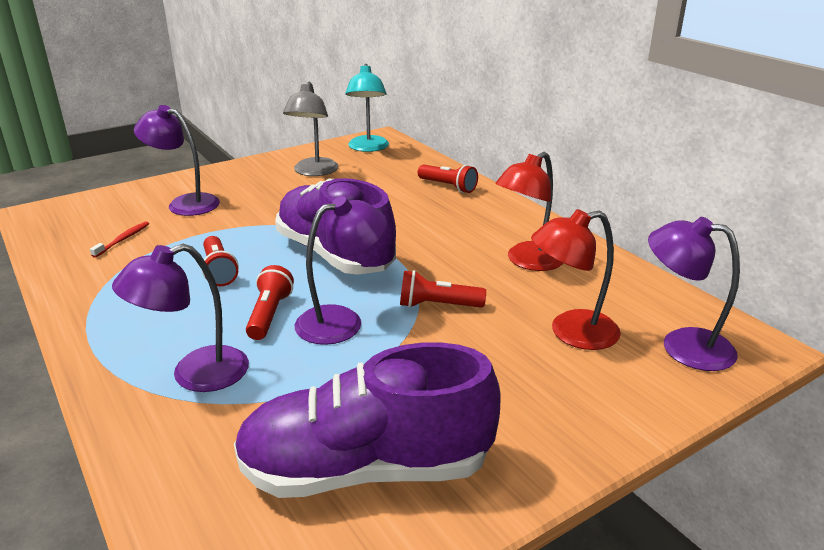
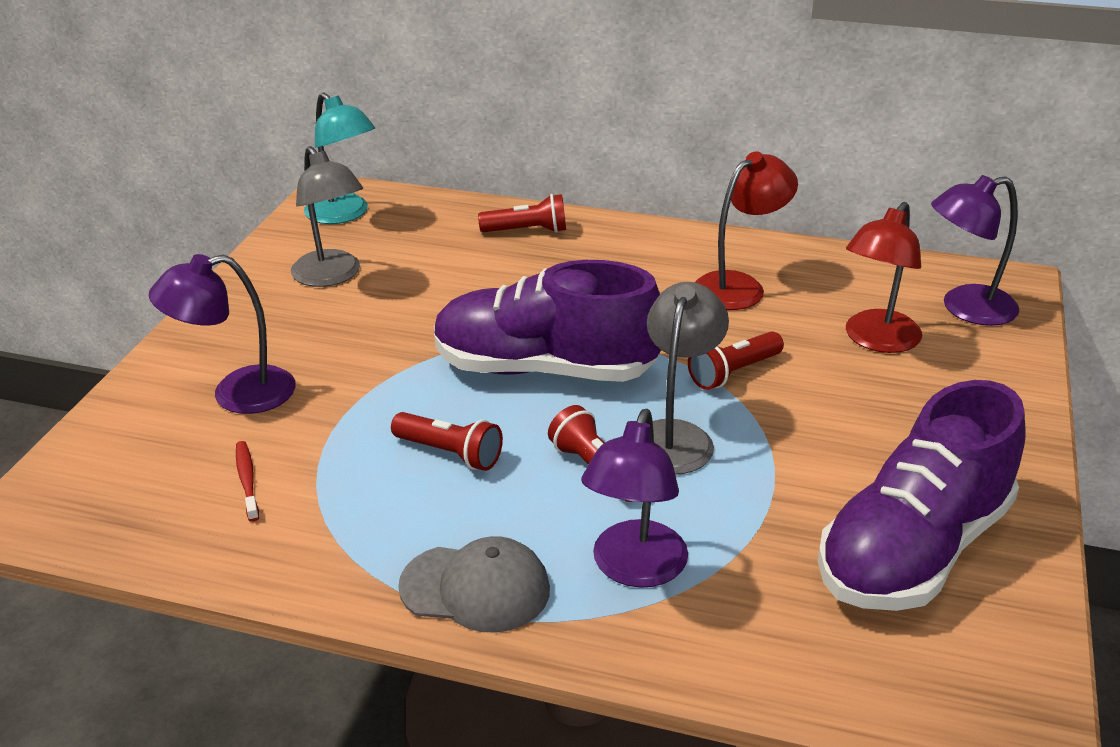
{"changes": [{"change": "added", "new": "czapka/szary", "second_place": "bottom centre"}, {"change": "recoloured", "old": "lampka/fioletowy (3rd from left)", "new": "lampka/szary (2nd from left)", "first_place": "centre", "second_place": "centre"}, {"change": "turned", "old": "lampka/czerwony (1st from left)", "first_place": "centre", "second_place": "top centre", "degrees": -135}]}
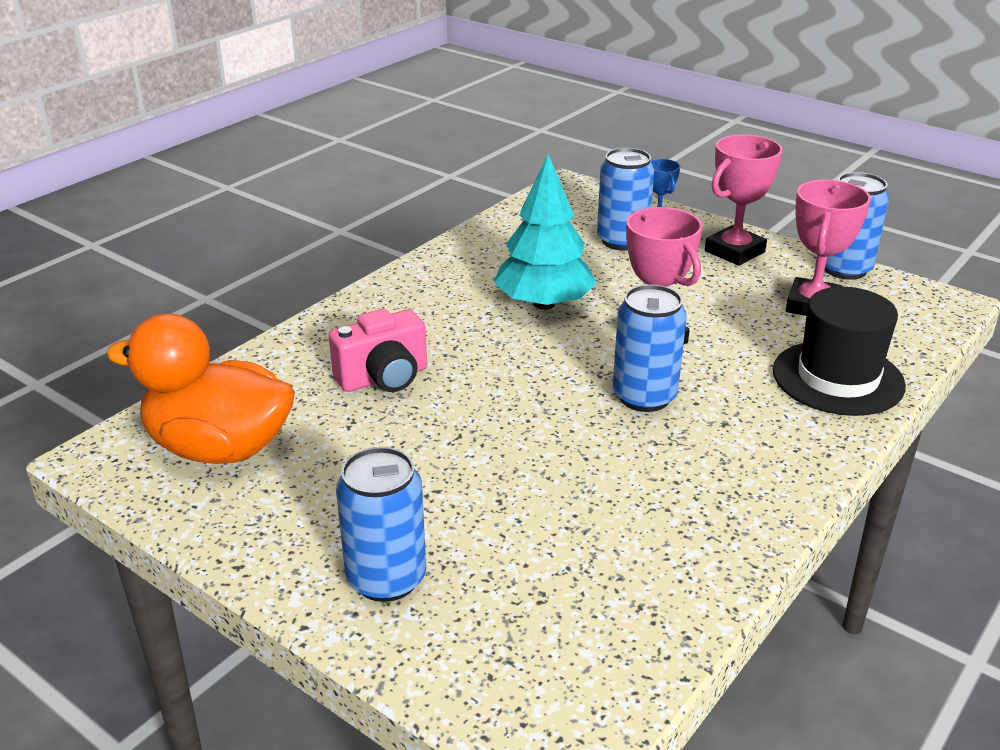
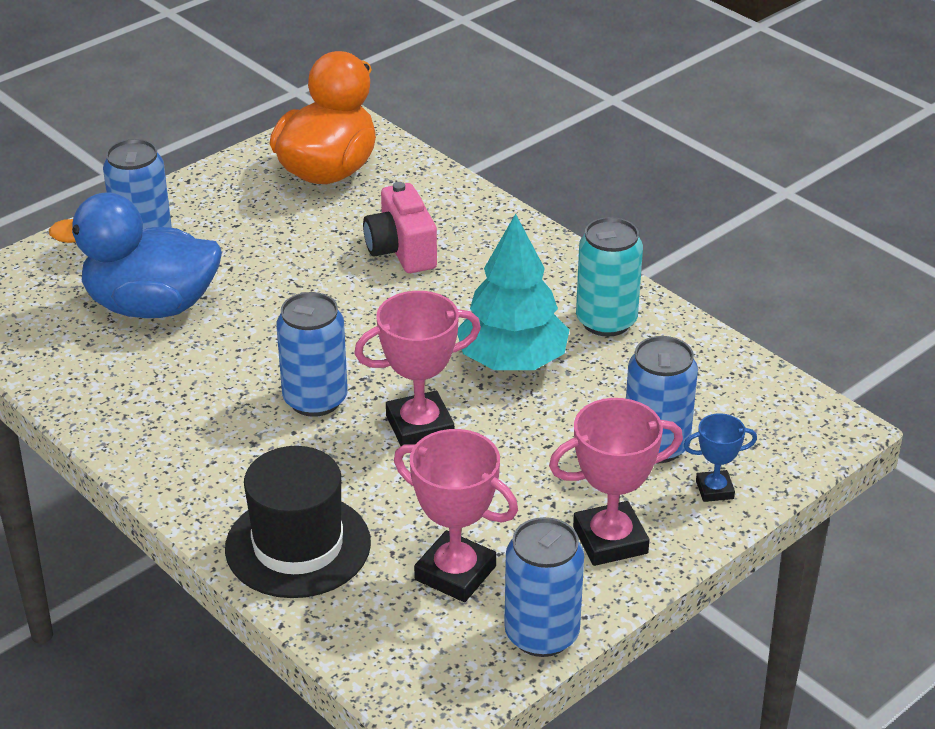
{"changes": [{"change": "added", "new": "kaczka/niebieski", "second_place": "middle left"}, {"change": "turned", "old": "puchar/różowy (2nd from left in the first image)", "first_place": "top right", "second_place": "centre", "degrees": -75}, {"change": "added", "new": "puszka/turkusowy", "second_place": "centre"}]}
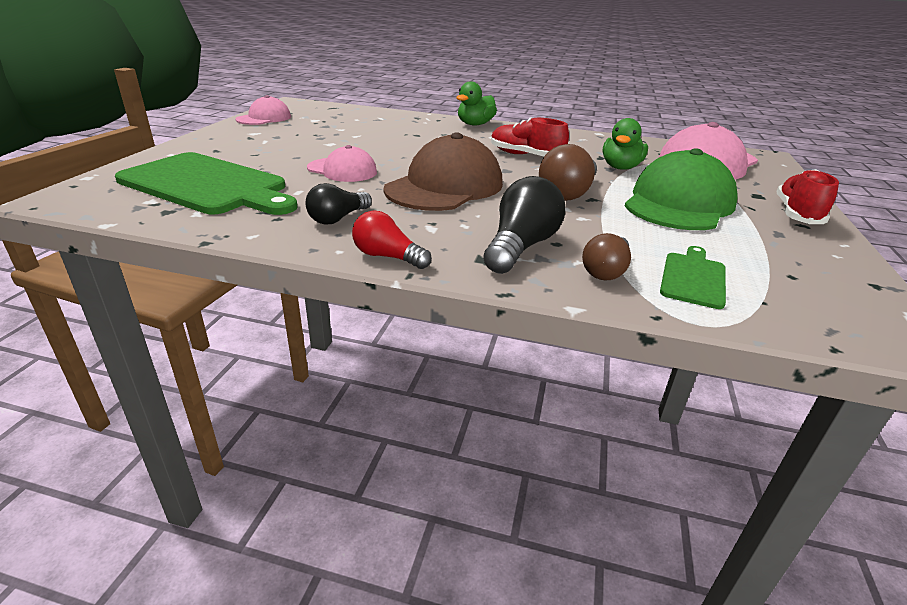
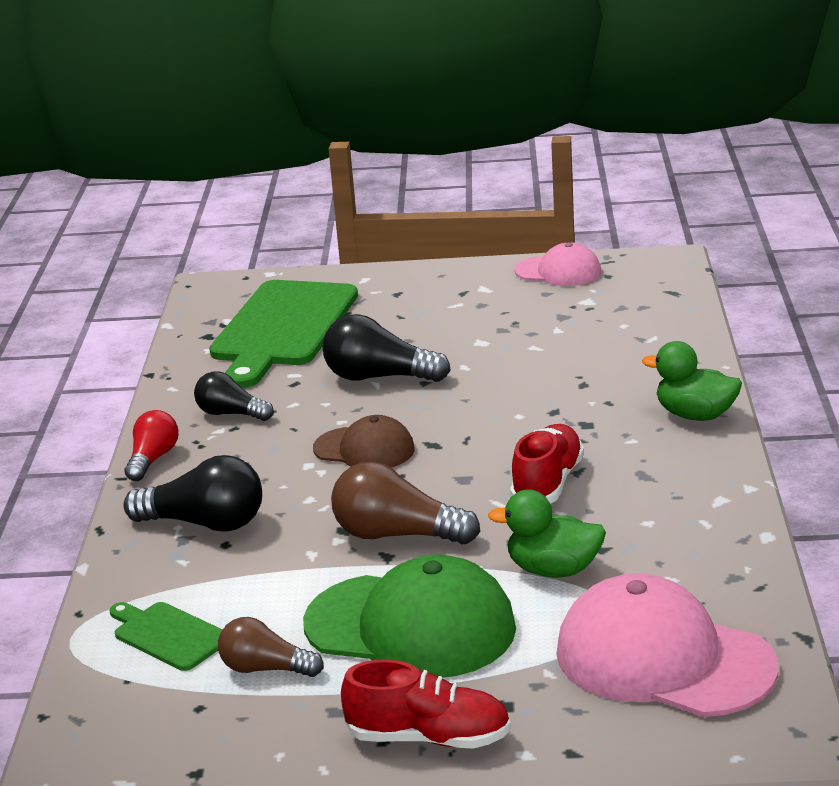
{"changes": [{"change": "turned", "old": "deska do krojenia/zielony (2nd from left in the first image)", "first_place": "middle right", "second_place": "bottom left", "degrees": -150}, {"change": "moved", "old": "żarówka/brązowy (2nd from left in the first image)", "new": "żarówka/brązowy (1st from left)", "first_place": "middle right", "second_place": "bottom left"}, {"change": "resized", "old": "czapka/brązowy", "first_place": "top centre", "second_place": "centre", "factor": 0.57}, {"change": "replaced", "old": "czapka/różowy (2nd from left)", "new": "żarówka/czarny (3rd from left)", "first_place": "top centre", "second_place": "centre"}]}
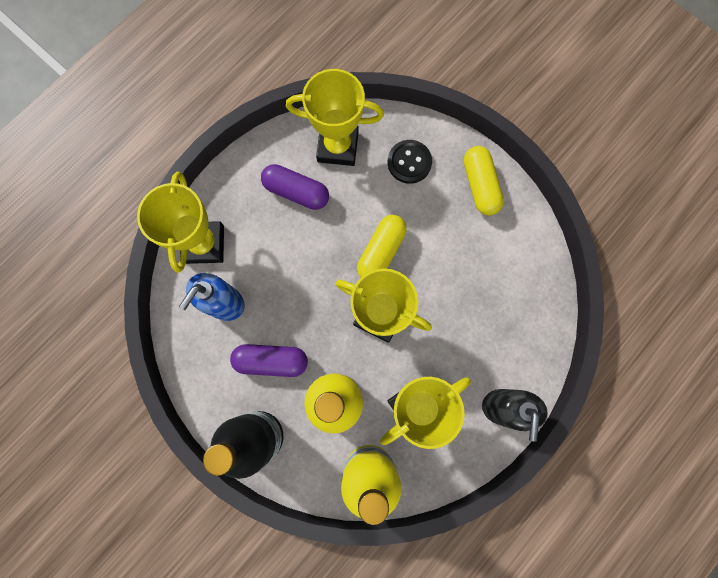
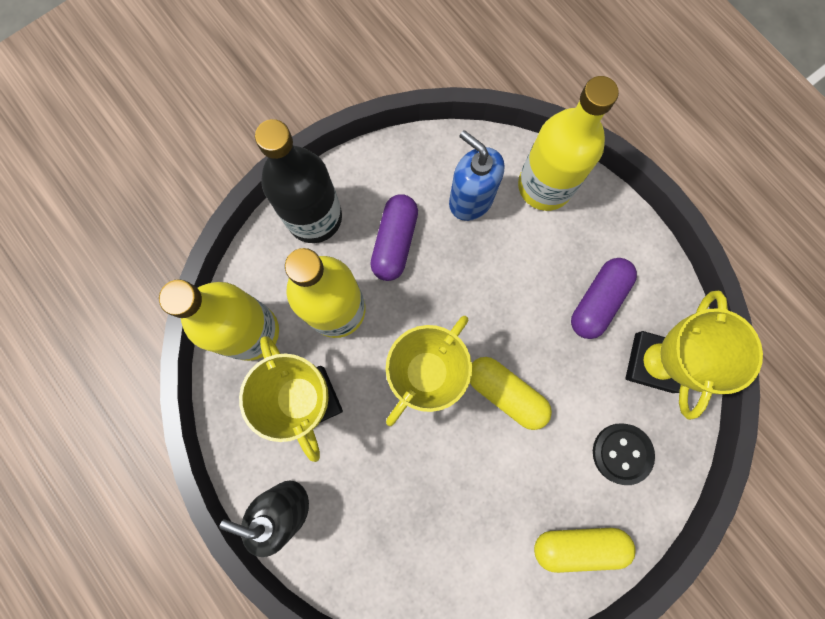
{"changes": [{"change": "replaced", "old": "puchar/żółty (1st from left)", "new": "butelka/żółty (3rd from left)", "first_place": "middle left", "second_place": "top right"}]}
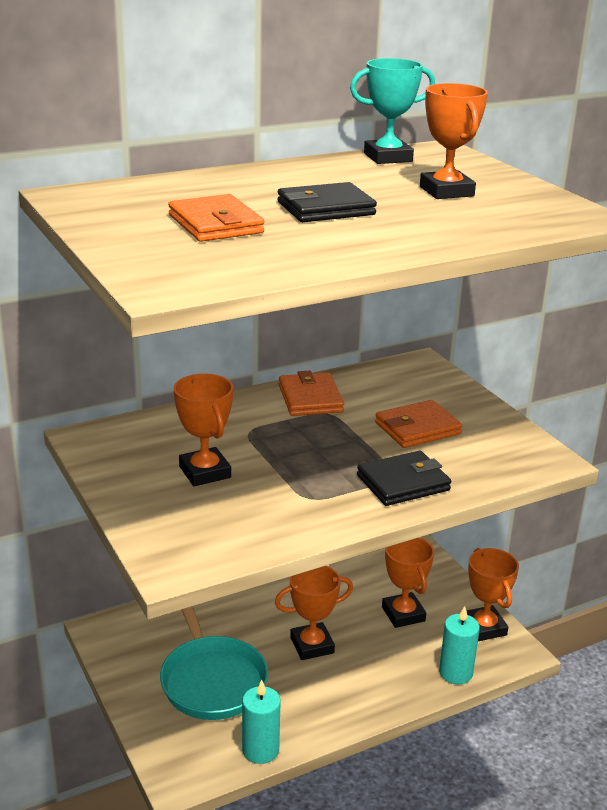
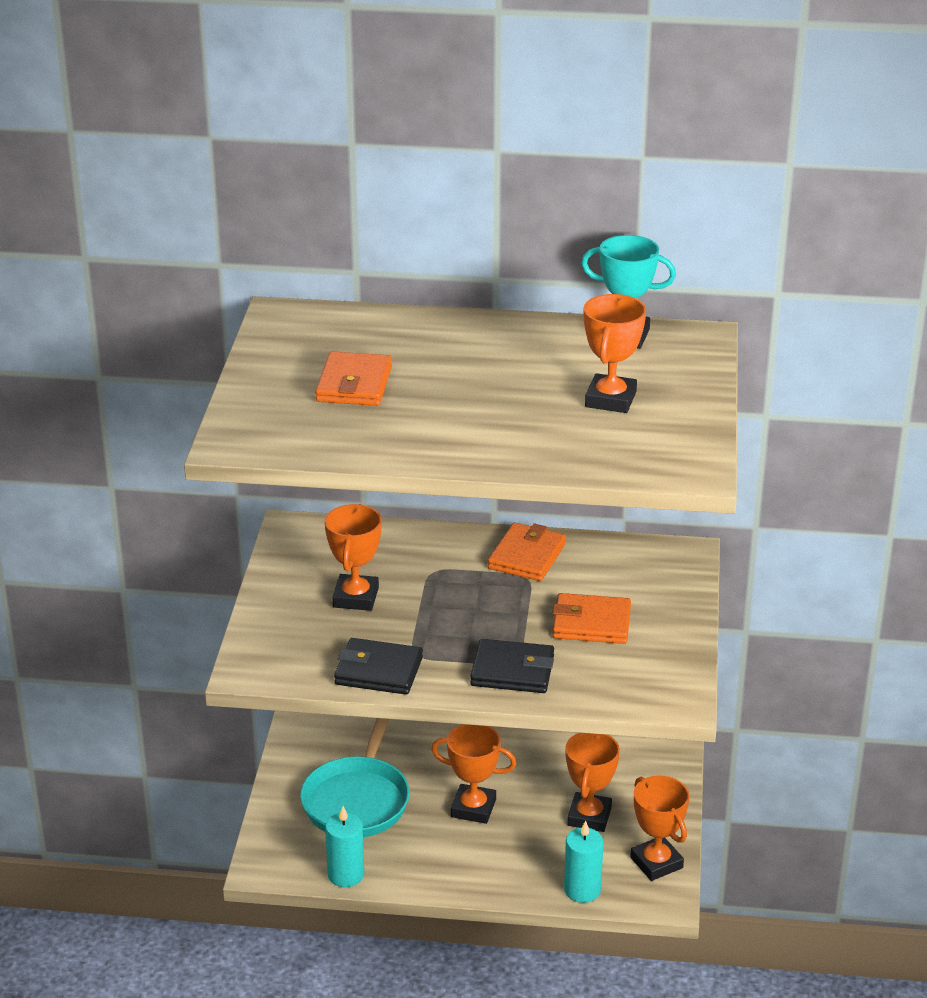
{"changes": [{"change": "moved", "old": "portfel/czarny (1st from left)", "first_place": "top centre", "second_place": "bottom centre"}, {"change": "turned", "old": "puchar/pomarańczowy (5th from left)", "first_place": "bottom right", "second_place": "bottom right", "degrees": -45}]}
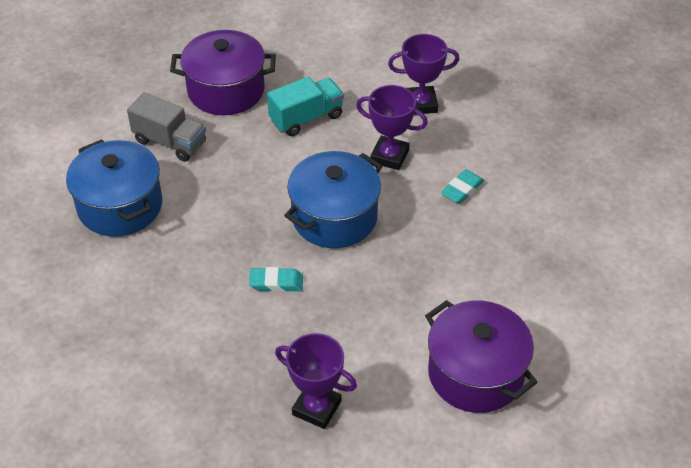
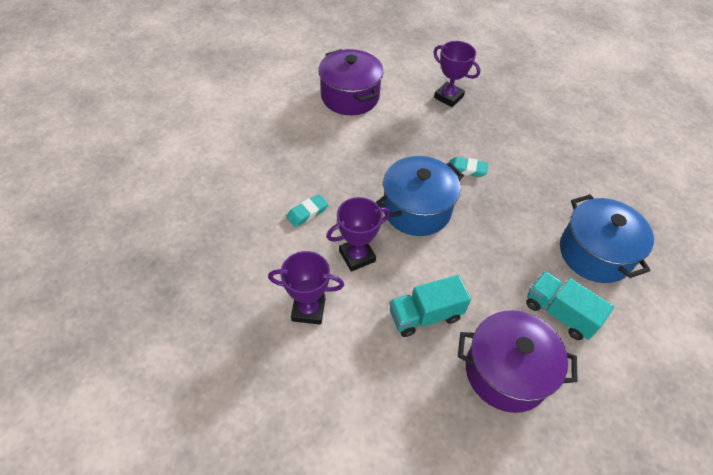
{"changes": [{"change": "turned", "old": "puchar/fioletowy (2nd from left)", "first_place": "top centre", "second_place": "centre", "degrees": -60}, {"change": "recoloured", "old": "ciężarówka/szary", "new": "ciężarówka/turkusowy (2nd from left)", "first_place": "top left", "second_place": "middle right"}]}
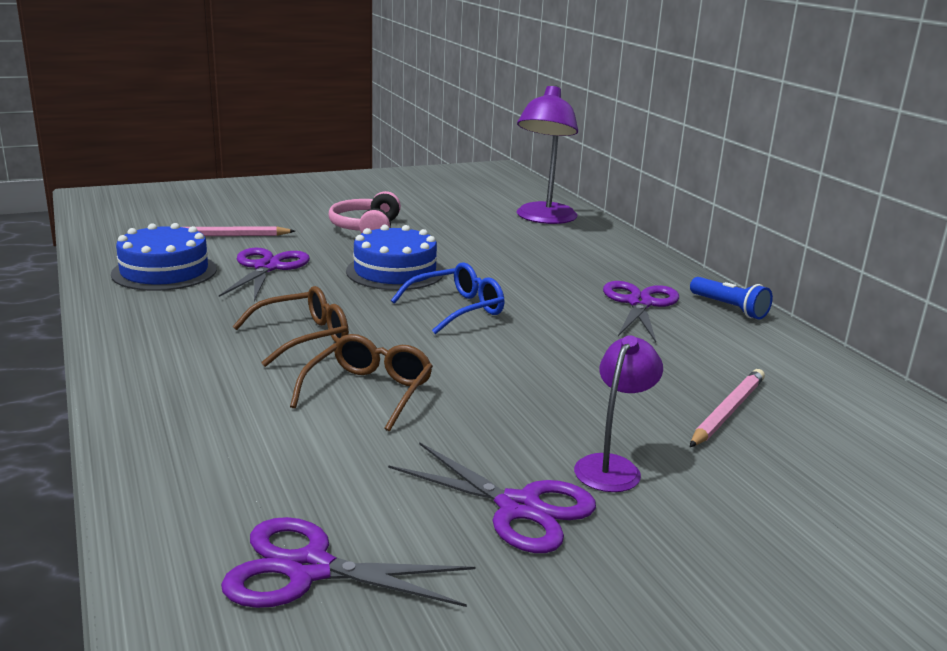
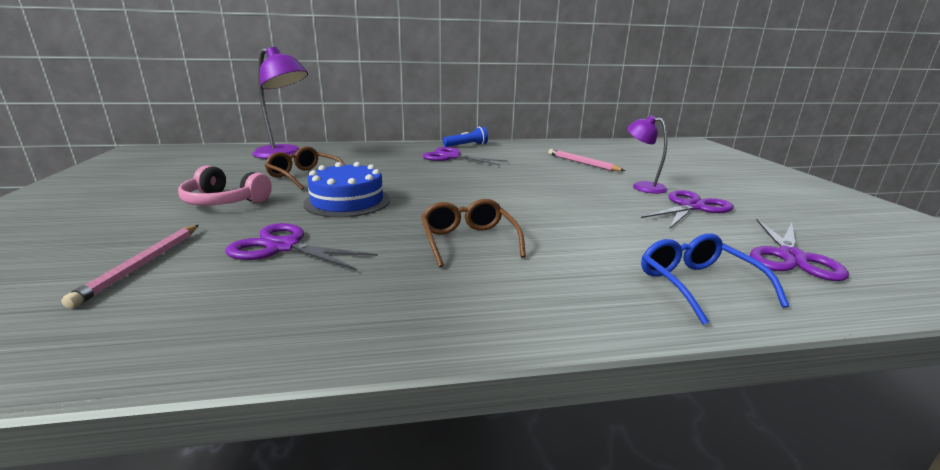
{"changes": [{"change": "moved", "old": "okulary/brązowy (2nd from left in the first image)", "new": "okulary/brązowy (1st from left)", "first_place": "centre", "second_place": "middle left"}, {"change": "moved", "old": "okulary/niebieski", "first_place": "centre", "second_place": "middle right"}, {"change": "removed", "old": "tort/niebieski (1st from left)", "first_place": "middle left"}]}
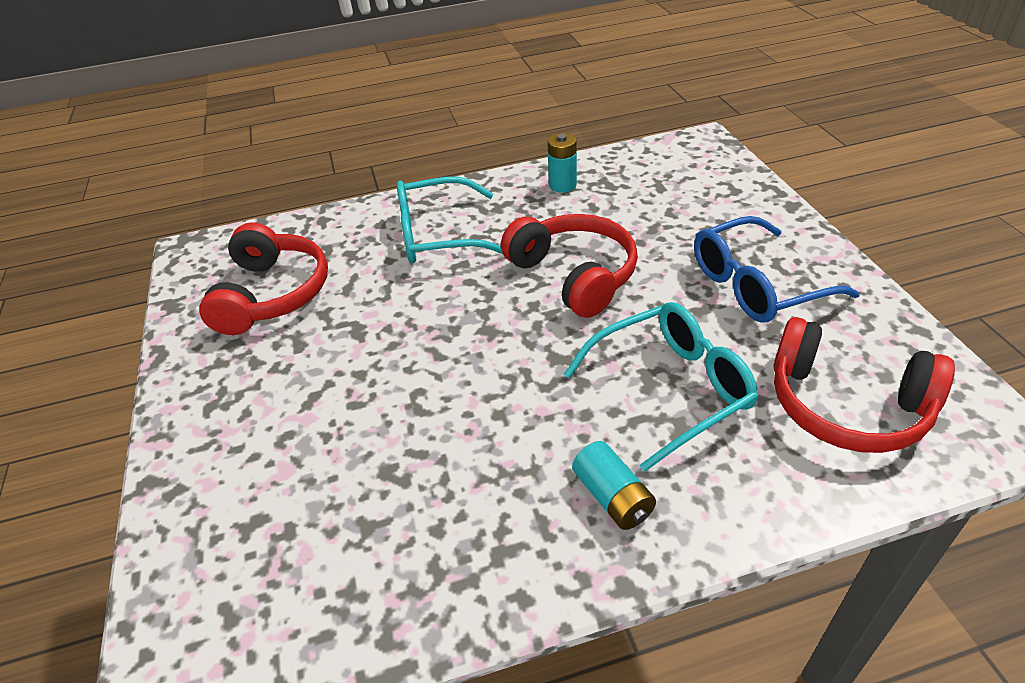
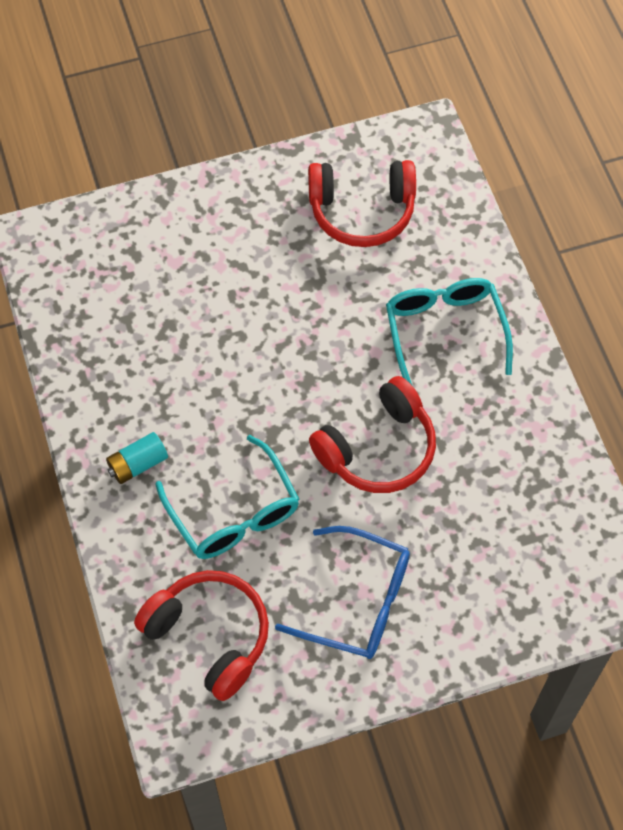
{"changes": [{"change": "turned", "old": "słuchawki/czerwony (3rd from left in the first image)", "first_place": "middle right", "second_place": "bottom left", "degrees": 105}, {"change": "turned", "old": "okulary/niebieski", "first_place": "middle right", "second_place": "bottom centre", "degrees": 135}, {"change": "removed", "old": "bateria/turkusowy (1st from left)", "first_place": "top centre"}]}
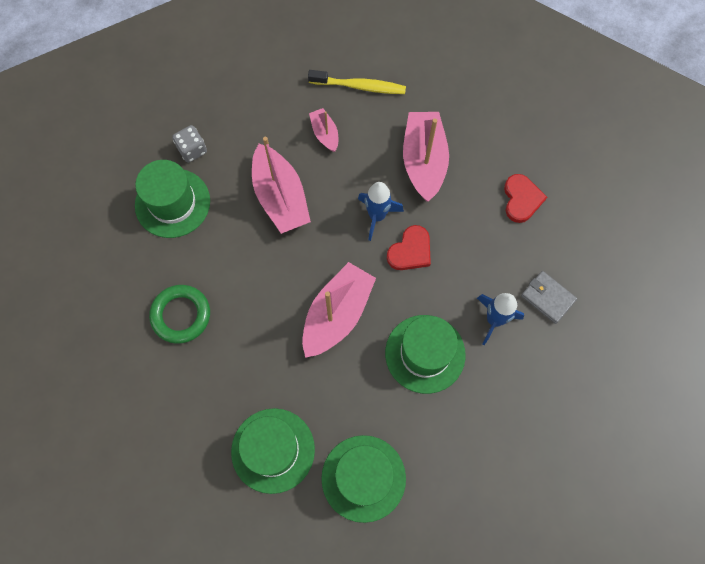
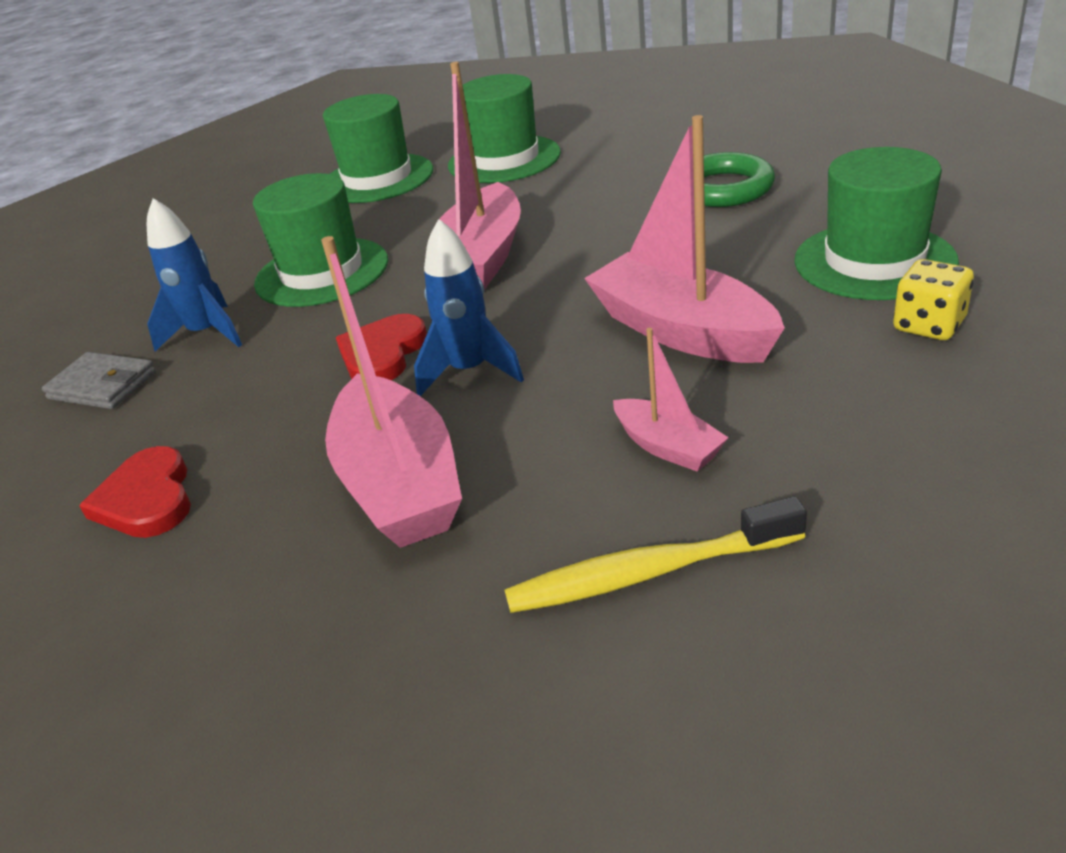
{"changes": [{"change": "recoloured", "old": "kostka do gry/szary", "new": "kostka do gry/żółty", "first_place": "top left", "second_place": "middle right"}]}
